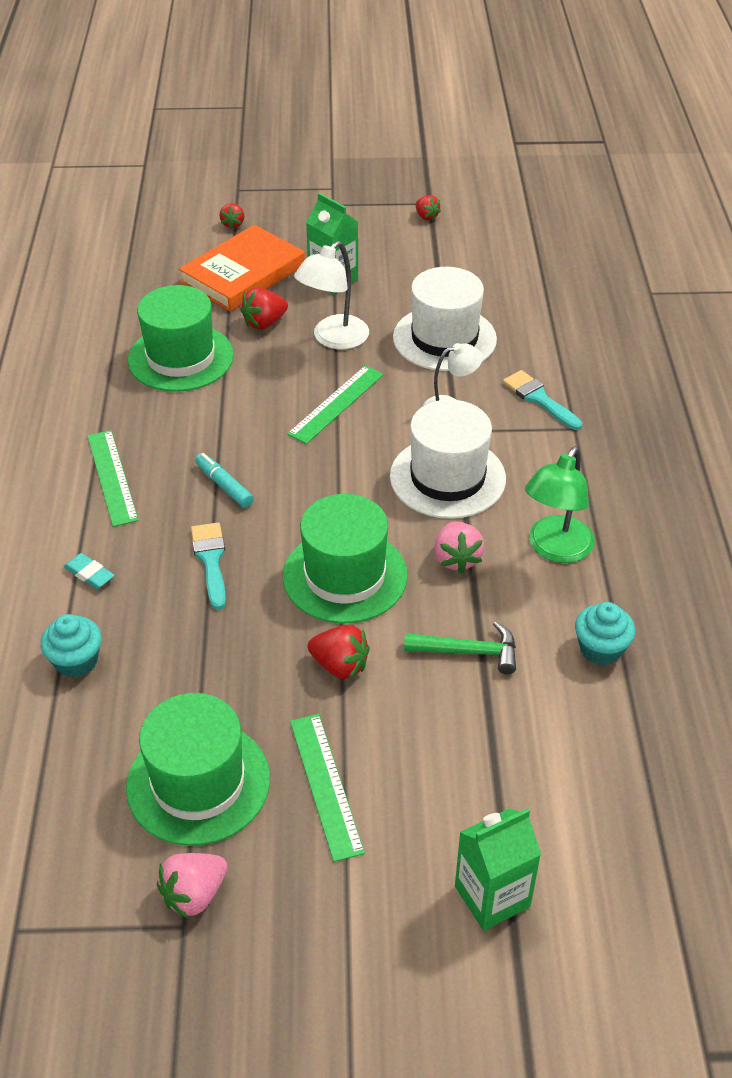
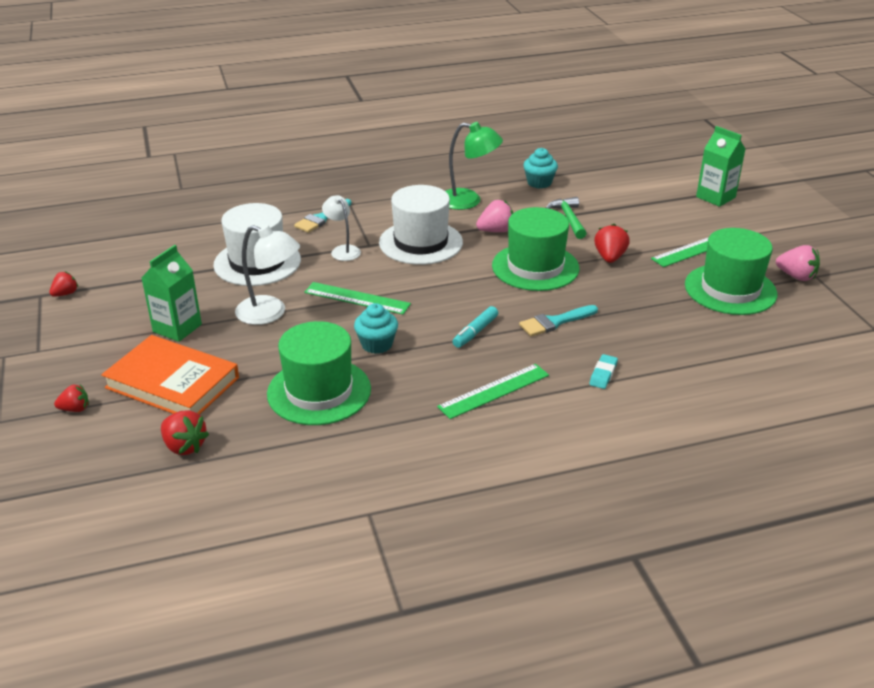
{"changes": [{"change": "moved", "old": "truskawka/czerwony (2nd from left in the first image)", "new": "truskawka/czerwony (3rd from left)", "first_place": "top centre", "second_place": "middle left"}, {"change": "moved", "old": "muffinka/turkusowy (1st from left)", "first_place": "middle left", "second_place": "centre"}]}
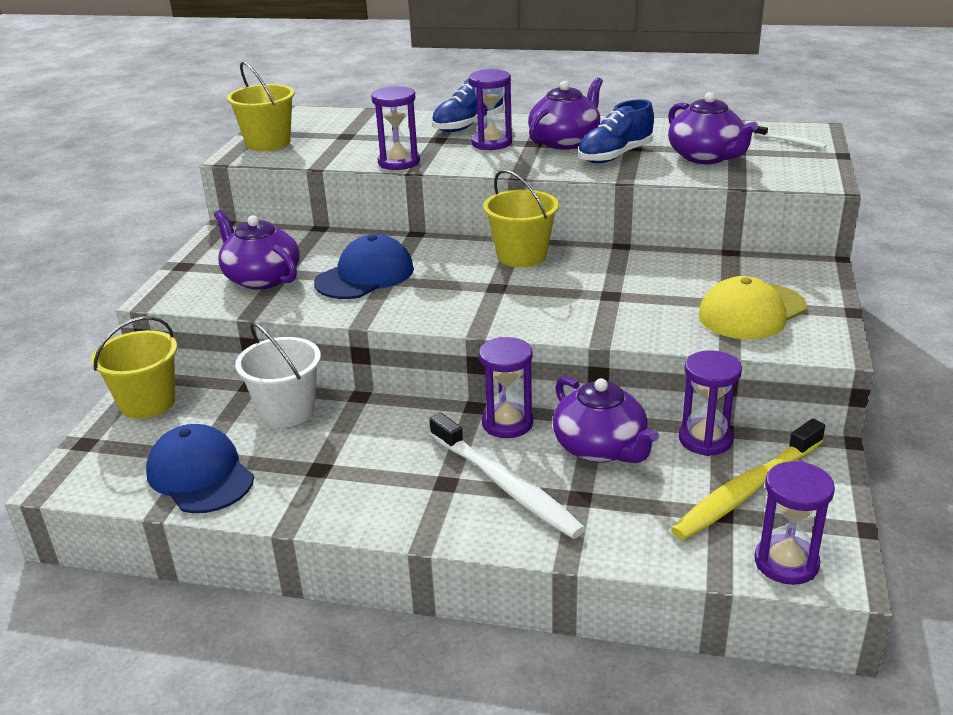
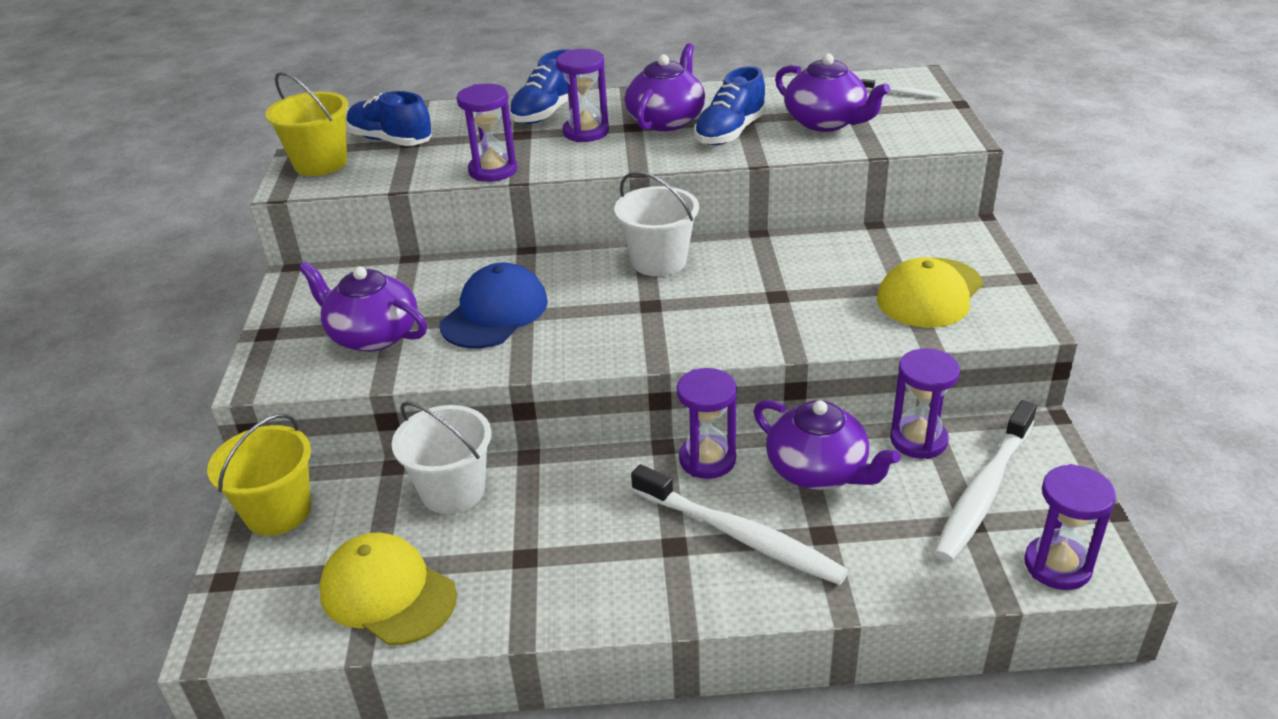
{"changes": [{"change": "recoloured", "old": "czapka/niebieski (1st from left)", "new": "czapka/żółty (1st from left)", "first_place": "middle left", "second_place": "bottom left"}, {"change": "added", "new": "but/niebieski (1st from left)", "second_place": "top left"}, {"change": "recoloured", "old": "wiadro/żółty (3rd from left)", "new": "wiadro/biały (2nd from left)", "first_place": "top centre", "second_place": "top centre"}, {"change": "recoloured", "old": "szczoteczka do zębów/żółty", "new": "szczoteczka do zębów/biały (3rd from left)", "first_place": "bottom right", "second_place": "bottom right"}]}
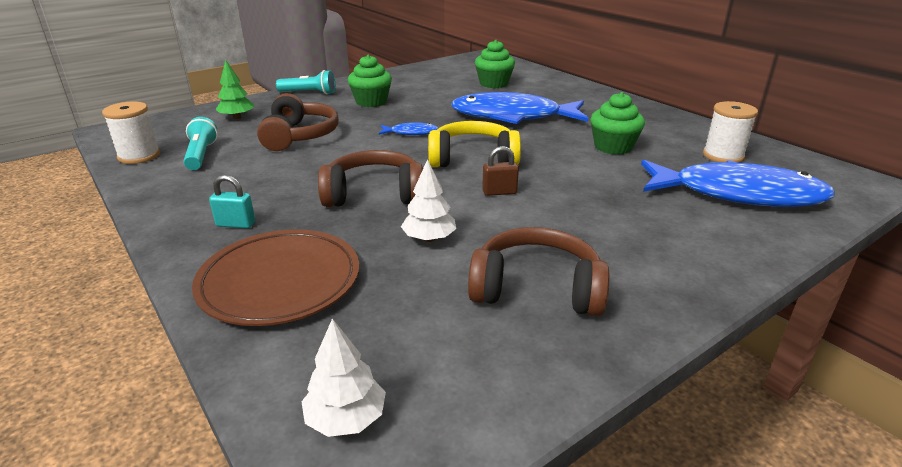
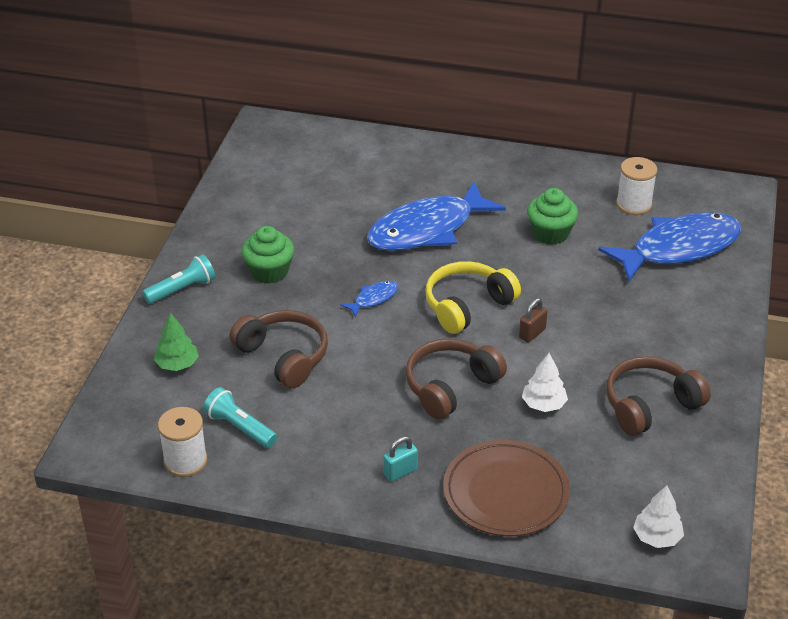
{"changes": [{"change": "removed", "old": "muffinka/zielony (2nd from left)", "first_place": "top centre"}]}
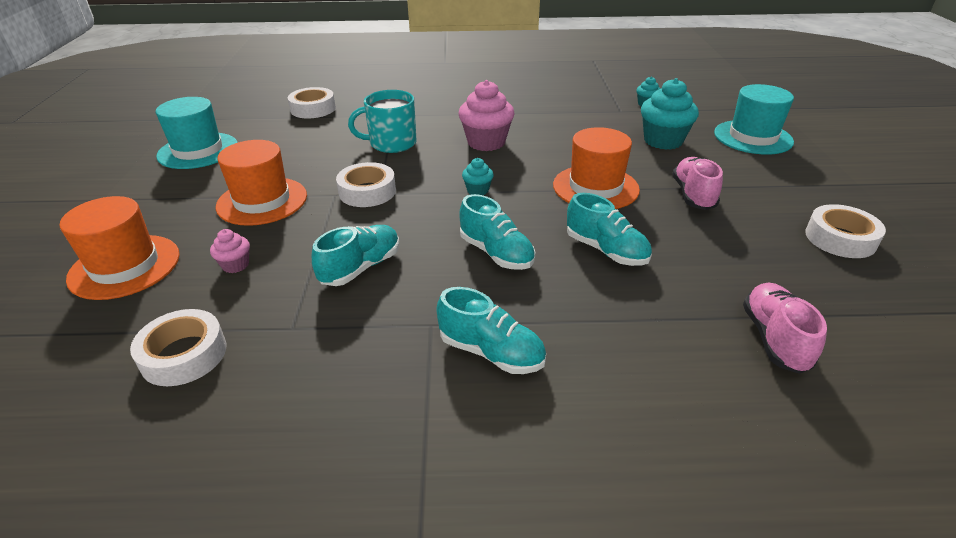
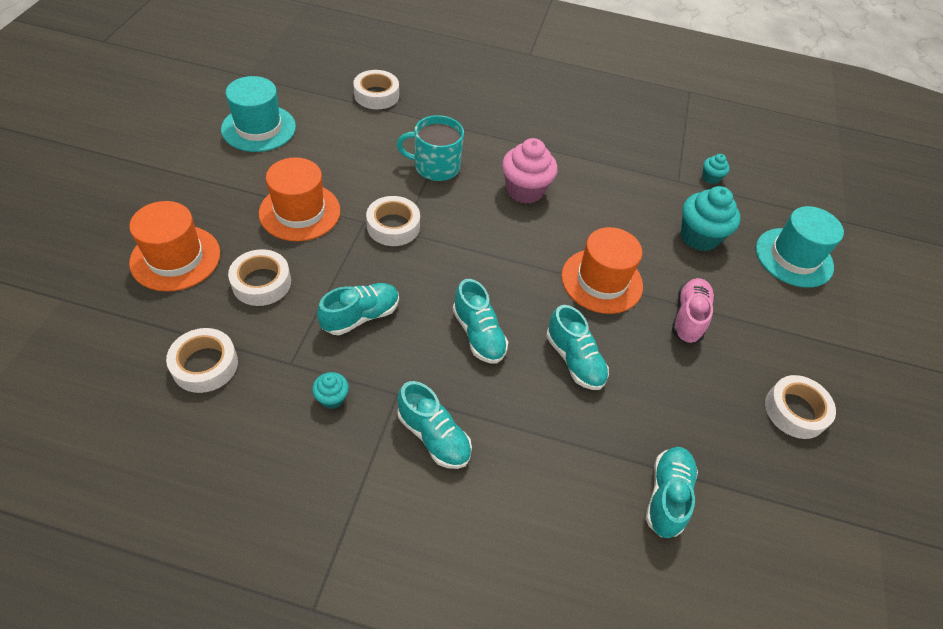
{"changes": [{"change": "replaced", "old": "muffinka/różowy (1st from left)", "new": "taśma klejąca/biały (2nd from left)", "first_place": "middle left", "second_place": "middle left"}, {"change": "moved", "old": "muffinka/turkusowy (1st from left)", "first_place": "top centre", "second_place": "centre"}, {"change": "recoloured", "old": "but/różowy (2nd from left)", "new": "but/turkusowy (5th from left)", "first_place": "middle right", "second_place": "bottom right"}]}
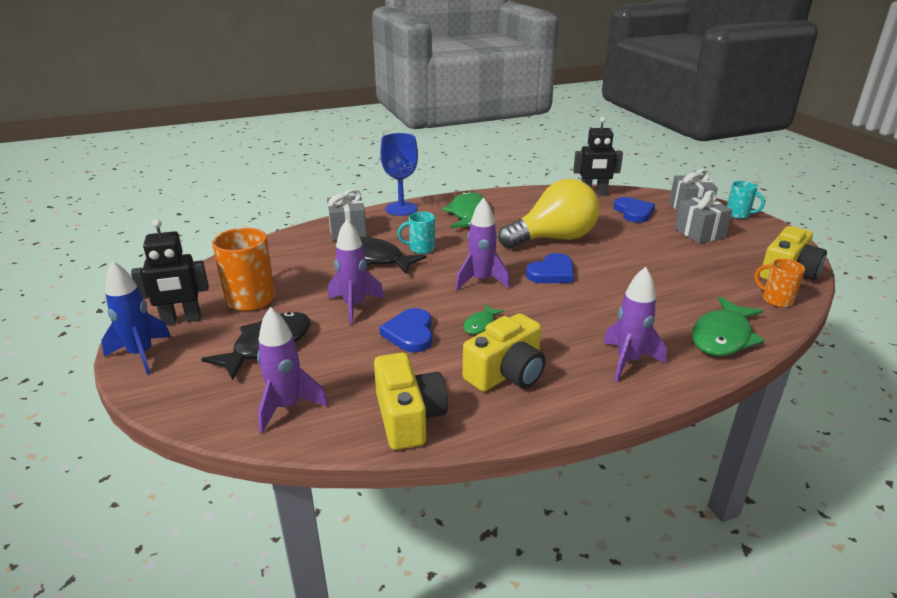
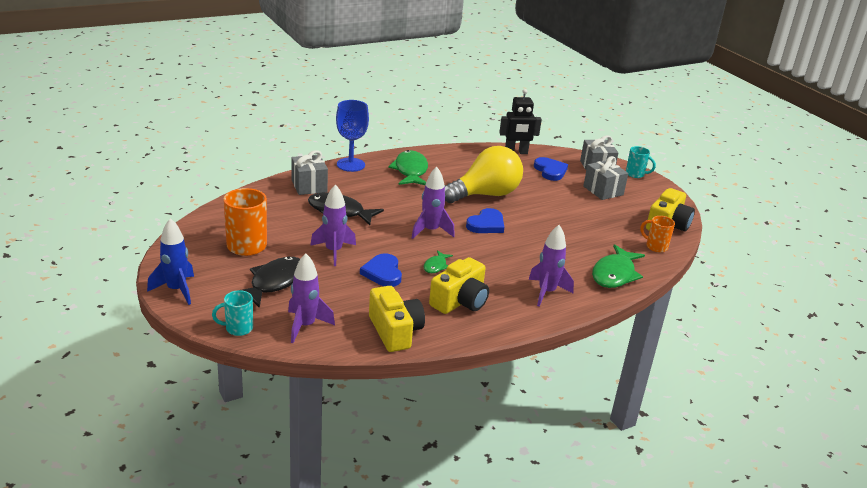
{"changes": [{"change": "moved", "old": "kubek/turkusowy (1st from left)", "first_place": "centre", "second_place": "middle left"}, {"change": "removed", "old": "robot/czarny (1st from left)", "first_place": "middle left"}]}
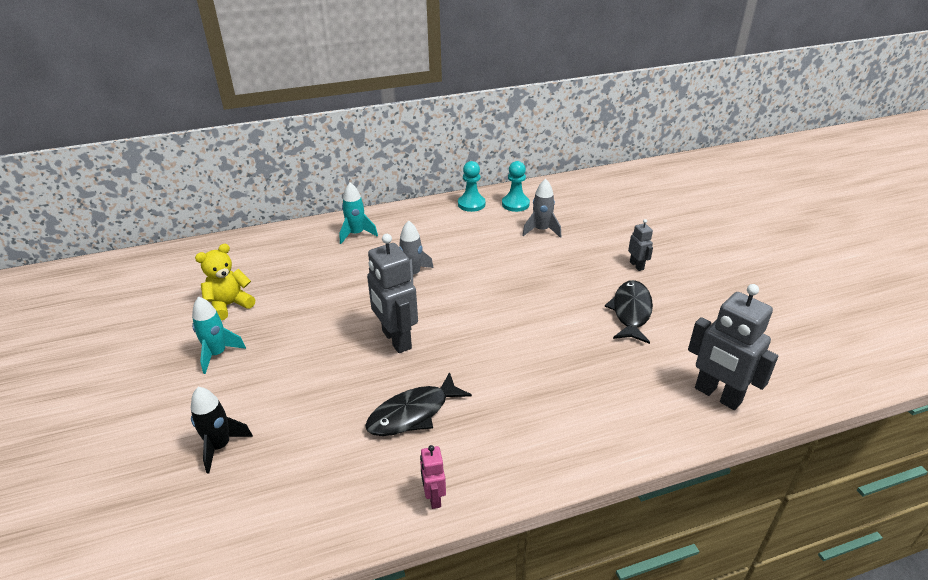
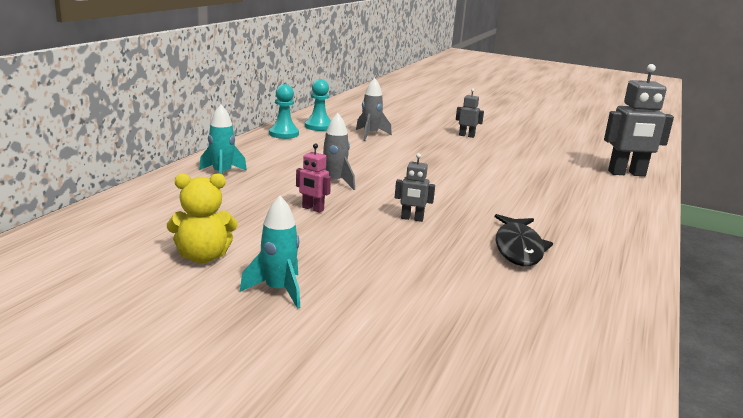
{"changes": [{"change": "turned", "old": "miś/żółty", "first_place": "middle left", "second_place": "middle left", "degrees": -105}, {"change": "moved", "old": "robot/różowy", "first_place": "bottom centre", "second_place": "centre"}, {"change": "resized", "old": "robot/szary (1st from left)", "first_place": "centre", "second_place": "centre", "factor": 0.5}, {"change": "removed", "old": "rakieta/czarny", "first_place": "bottom left"}, {"change": "removed", "old": "ryba/czarny (2nd from left)", "first_place": "middle right"}]}
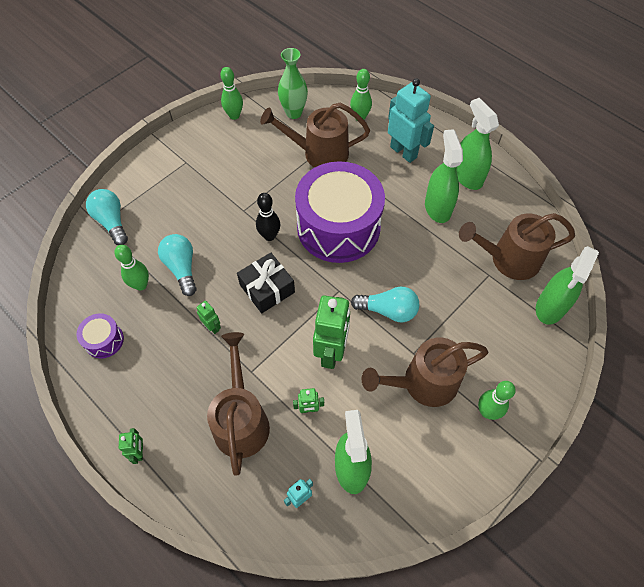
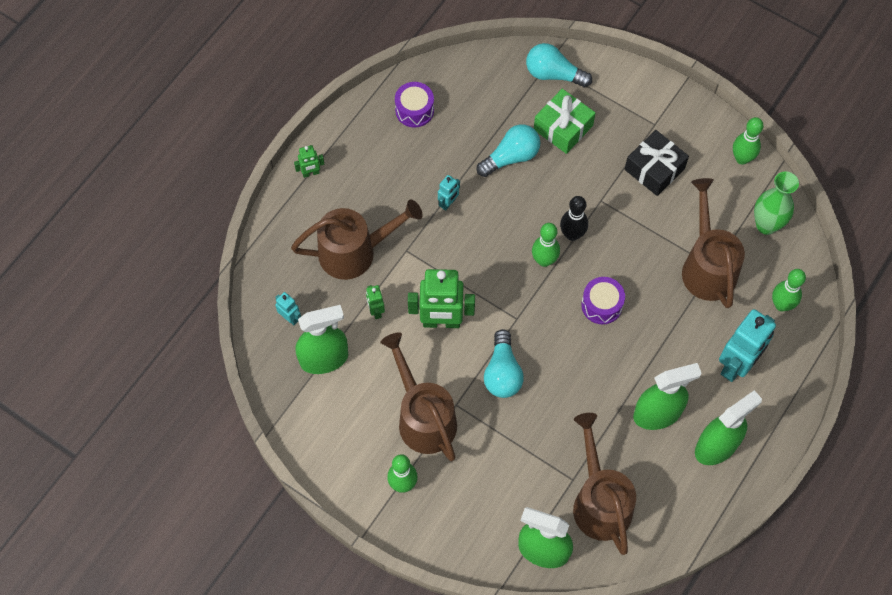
{"changes": [{"change": "recoloured", "old": "robot/zielony (2nd from left)", "new": "robot/turkusowy (2nd from left)", "first_place": "middle left", "second_place": "top centre"}, {"change": "turned", "old": "żarówka/turkusowy (1st from left in the first image)", "first_place": "middle left", "second_place": "top centre", "degrees": -120}, {"change": "moved", "old": "kręgiel/zielony (1st from left in the first image)", "new": "kręgiel/zielony (2nd from left)", "first_place": "middle left", "second_place": "centre"}, {"change": "added", "new": "prezent/zielony", "second_place": "top centre"}, {"change": "resized", "old": "bęben/fioletowy (2nd from left)", "first_place": "centre", "second_place": "middle right", "factor": 0.41}, {"change": "moved", "old": "prezent/czarny", "first_place": "centre", "second_place": "top right"}]}
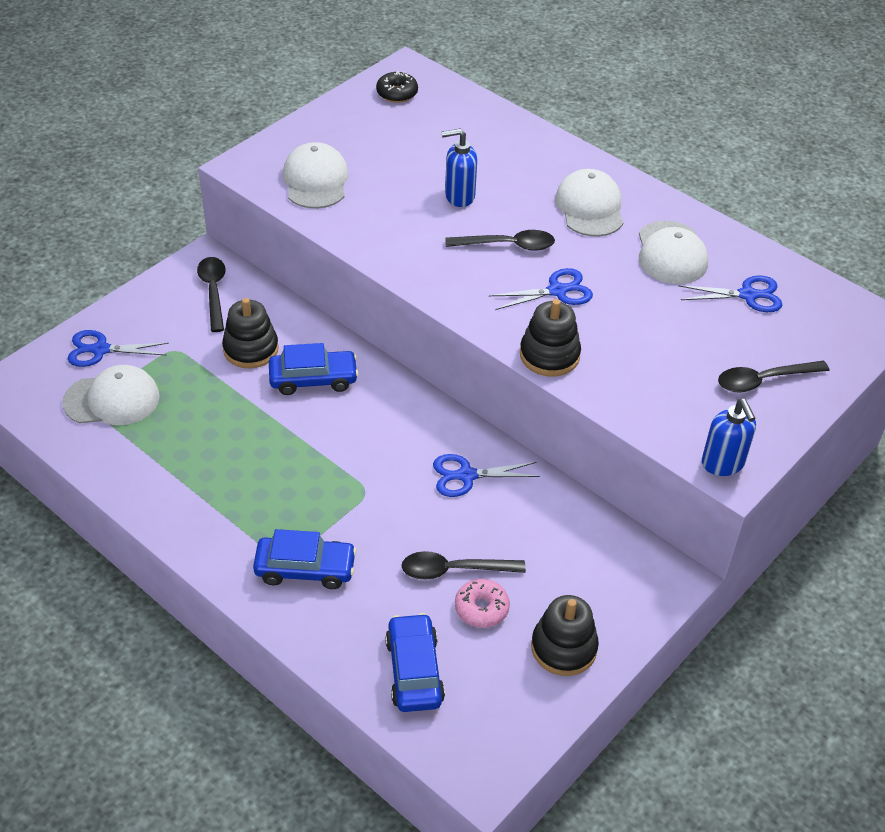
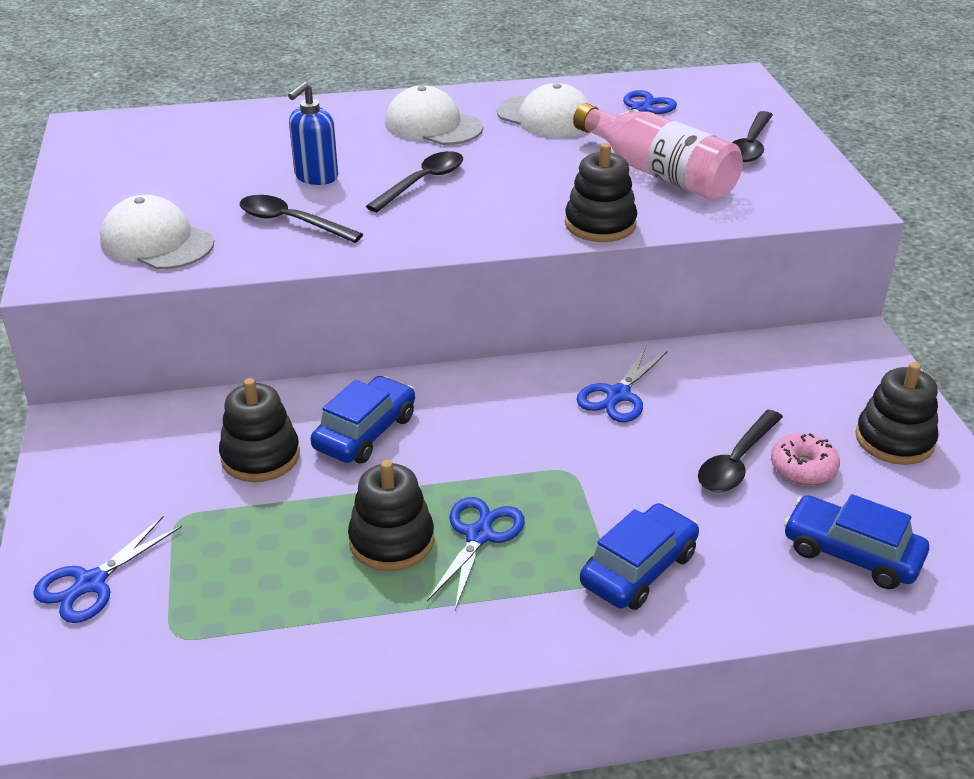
{"changes": [{"change": "moved", "old": "łyżka/czarny (1st from left)", "first_place": "middle left", "second_place": "top left"}, {"change": "added", "new": "zabawka nakładanka/czarny (2nd from left)", "second_place": "centre"}, {"change": "moved", "old": "nożyczki/niebieski (3rd from left in the first image)", "new": "nożyczki/niebieski (2nd from left)", "first_place": "centre", "second_place": "bottom centre"}, {"change": "added", "new": "butelka/różowy", "second_place": "top right"}, {"change": "removed", "old": "czapka/biały (1st from left)", "first_place": "middle left"}, {"change": "removed", "old": "donut/czarny", "first_place": "top centre"}, {"change": "removed", "old": "dozownik mydła/niebieski (2nd from left)", "first_place": "middle right"}]}
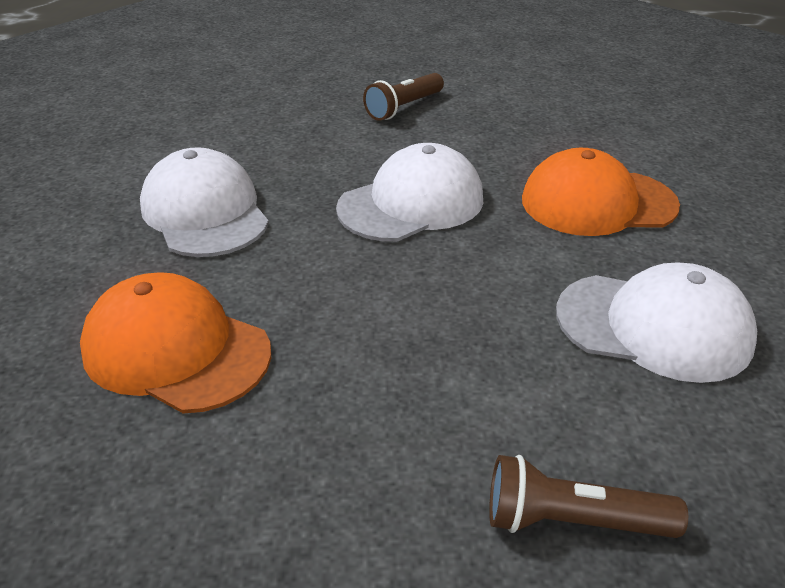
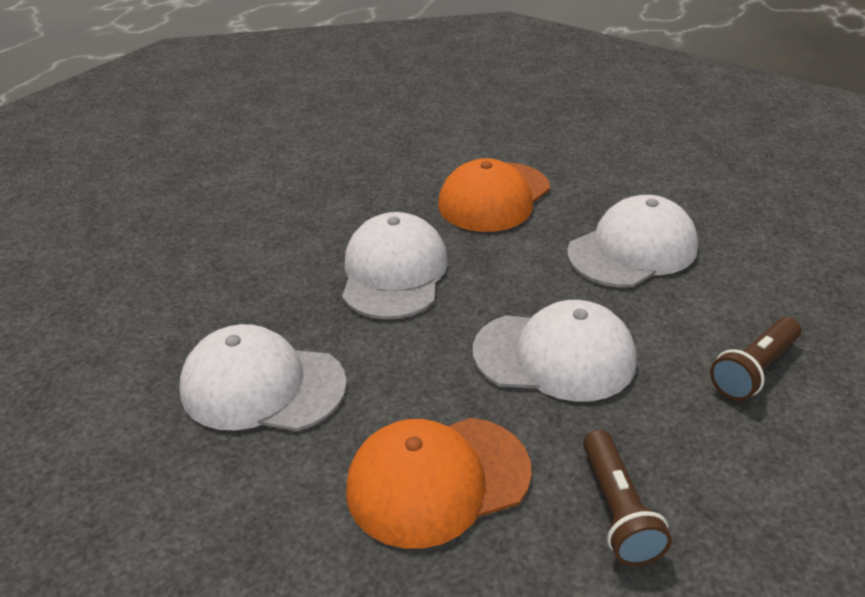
{"changes": [{"change": "added", "new": "czapka/biały (3rd from left)", "second_place": "centre"}, {"change": "moved", "old": "latarka/brązowy (1st from left)", "first_place": "top centre", "second_place": "bottom right"}]}
